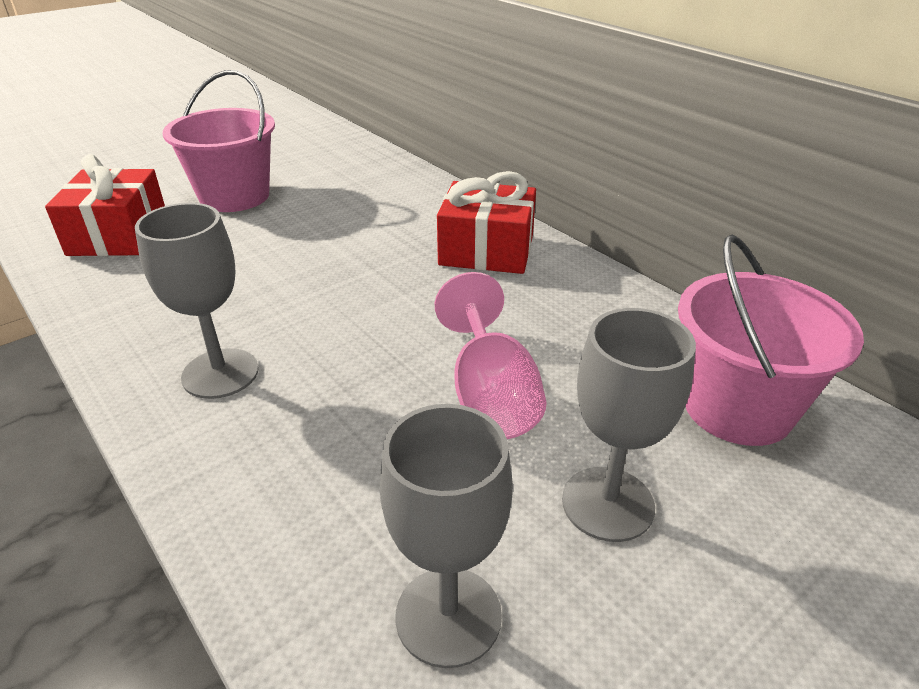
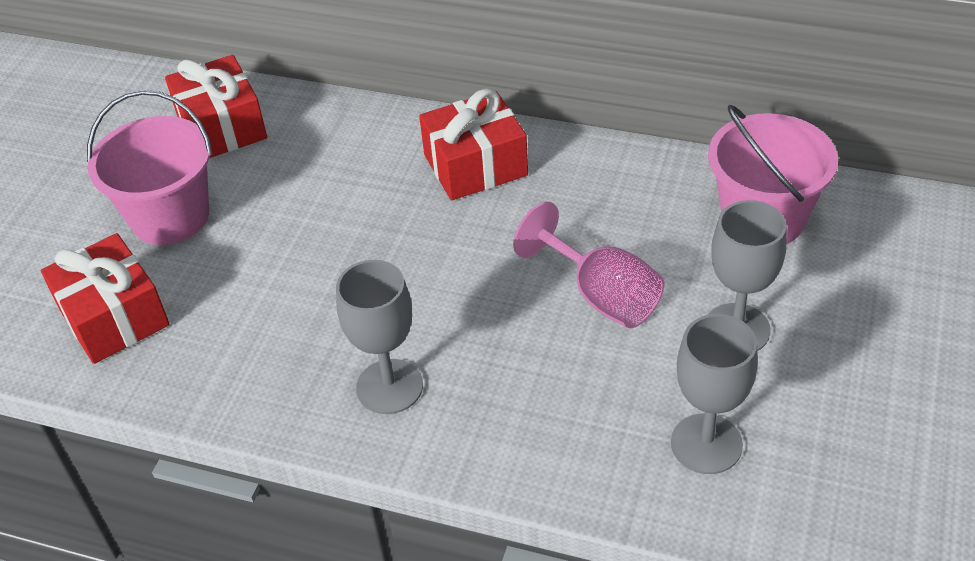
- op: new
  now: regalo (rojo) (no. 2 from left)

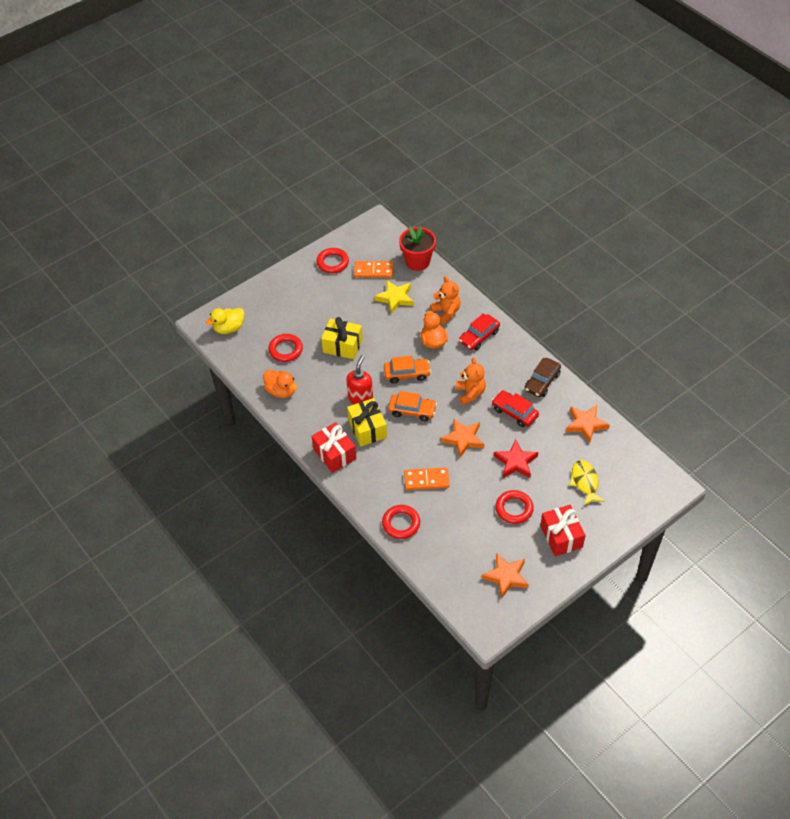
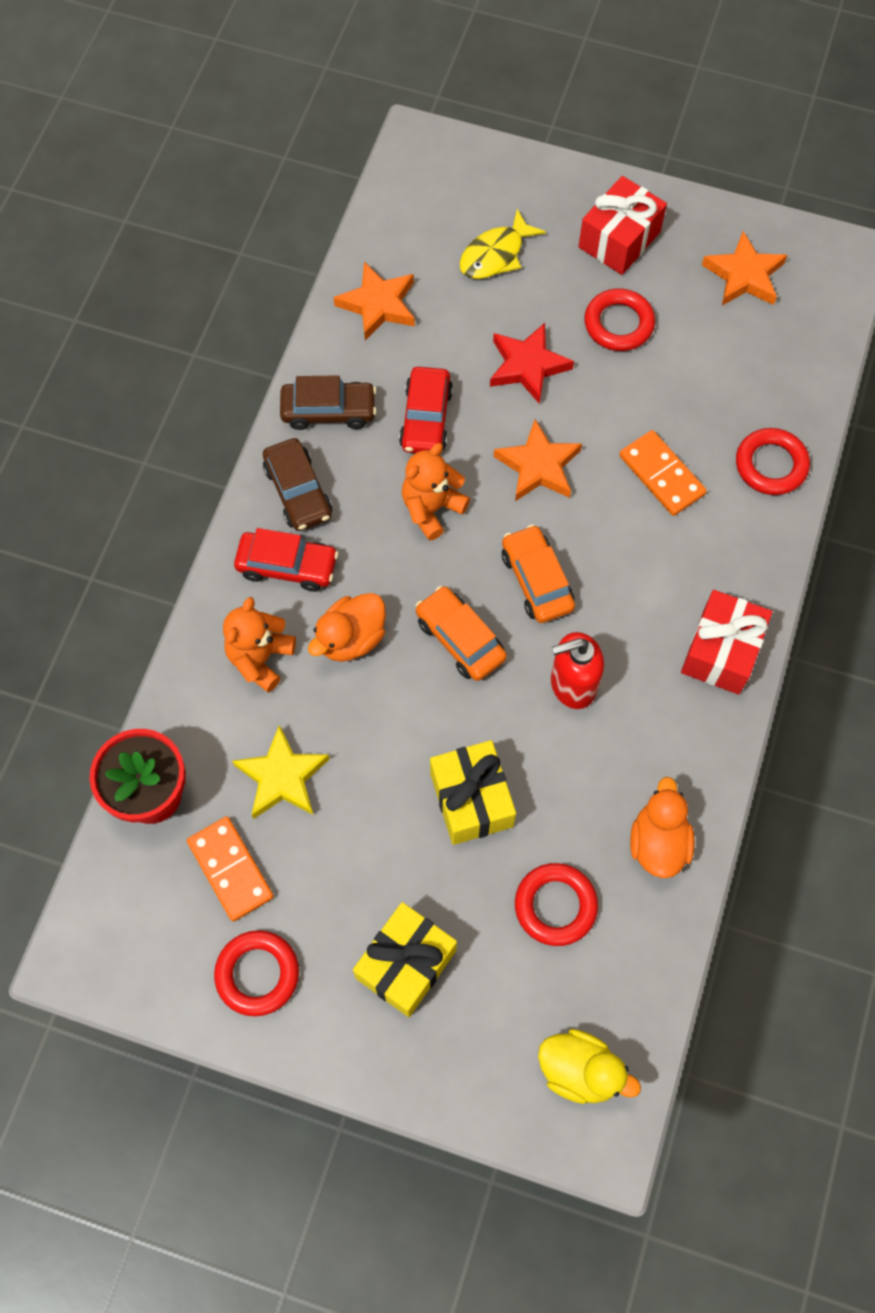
- op: new
  now: coche (marrón) (no. 1 from left)
- op: shifted
  was: regalo (amarillo) (no. 2 from left in the first image)
  now: regalo (amarillo) (no. 1 from left)

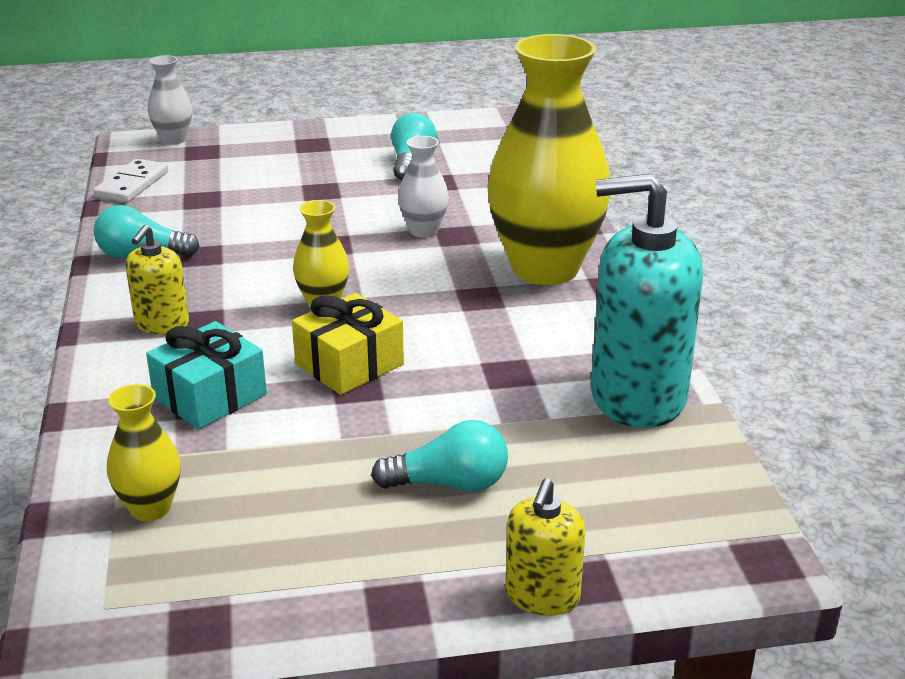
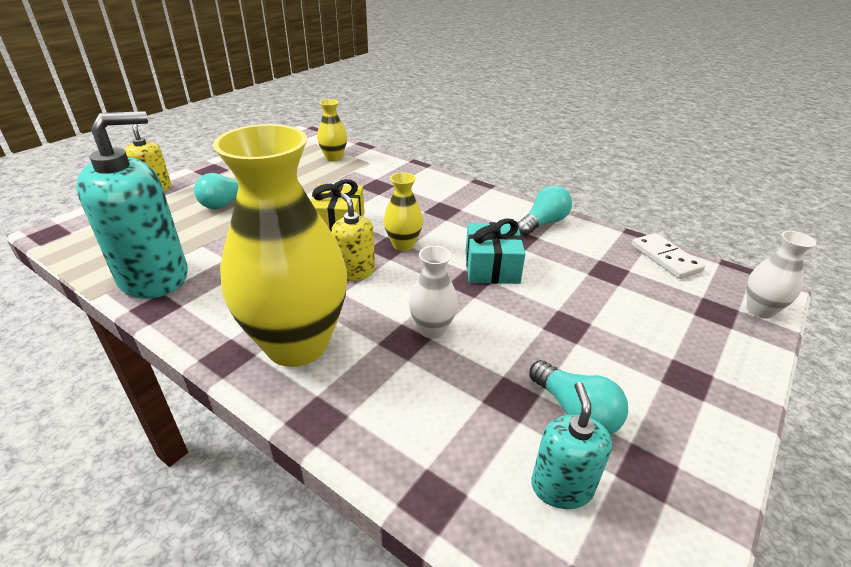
- op: shifted
  was: dispensador de jabón (amarillo) (no. 1 from left in the first image)
  now: dispensador de jabón (amarillo) (no. 2 from left)
- op: shifted
  was: regalo (turquesa)
- op: new
  now: dispensador de jabón (turquesa) (no. 2 from left)

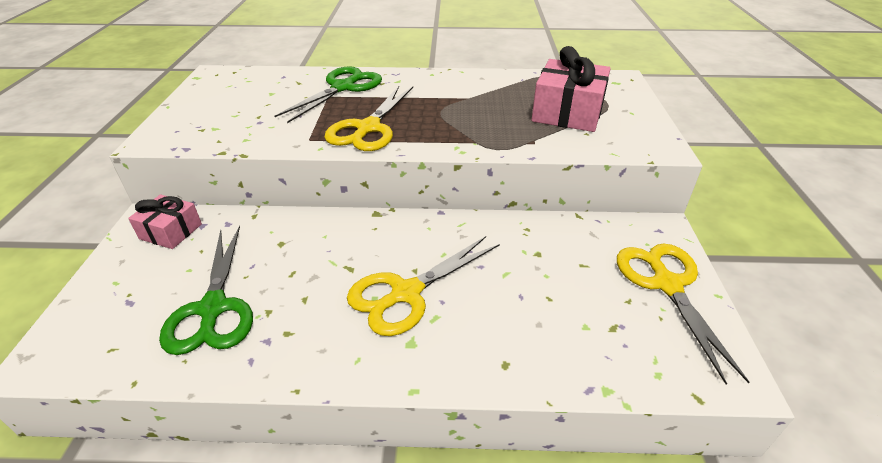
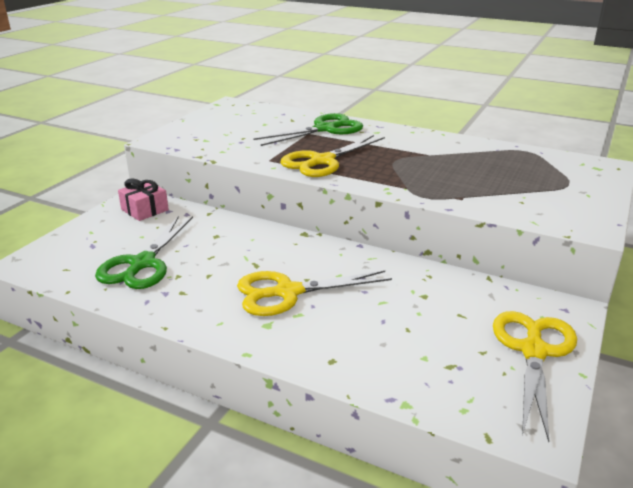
- op: gone
  was: regalo (rosa) (no. 2 from left)

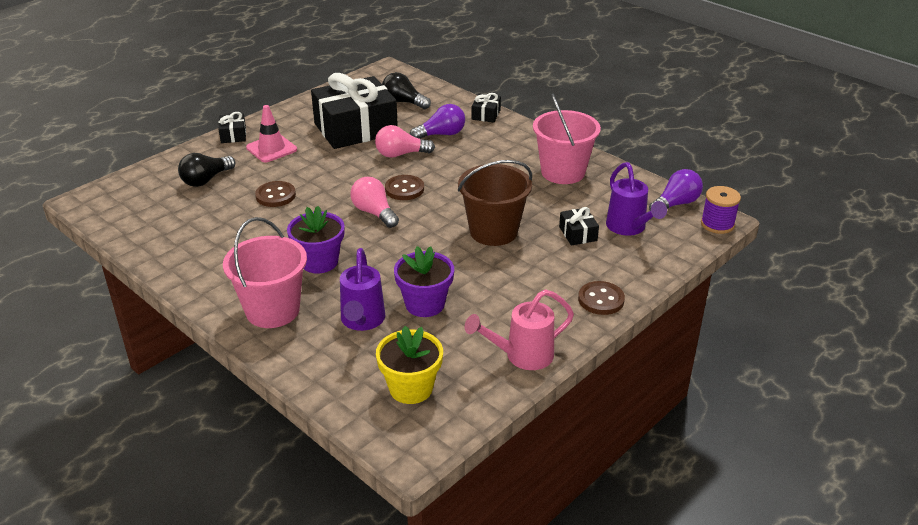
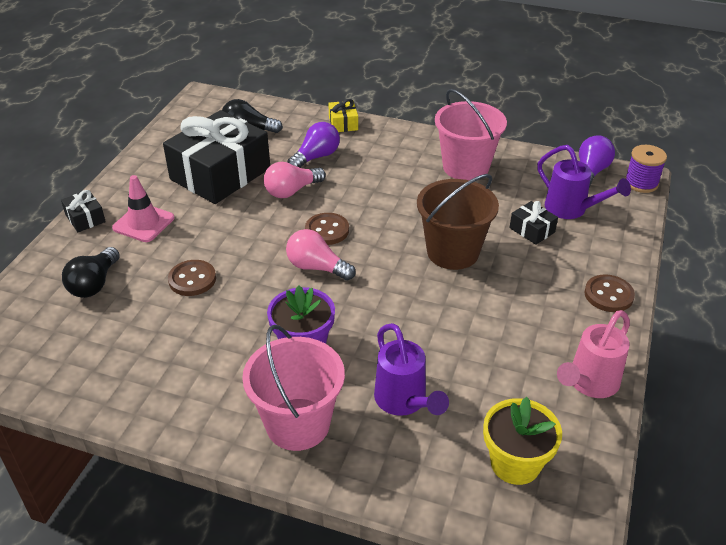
- op: repainted
  was: regalo (negro) (no. 3 from left)
  now: regalo (amarillo)
- op: gone
  was: maceta (morado) (no. 2 from left)

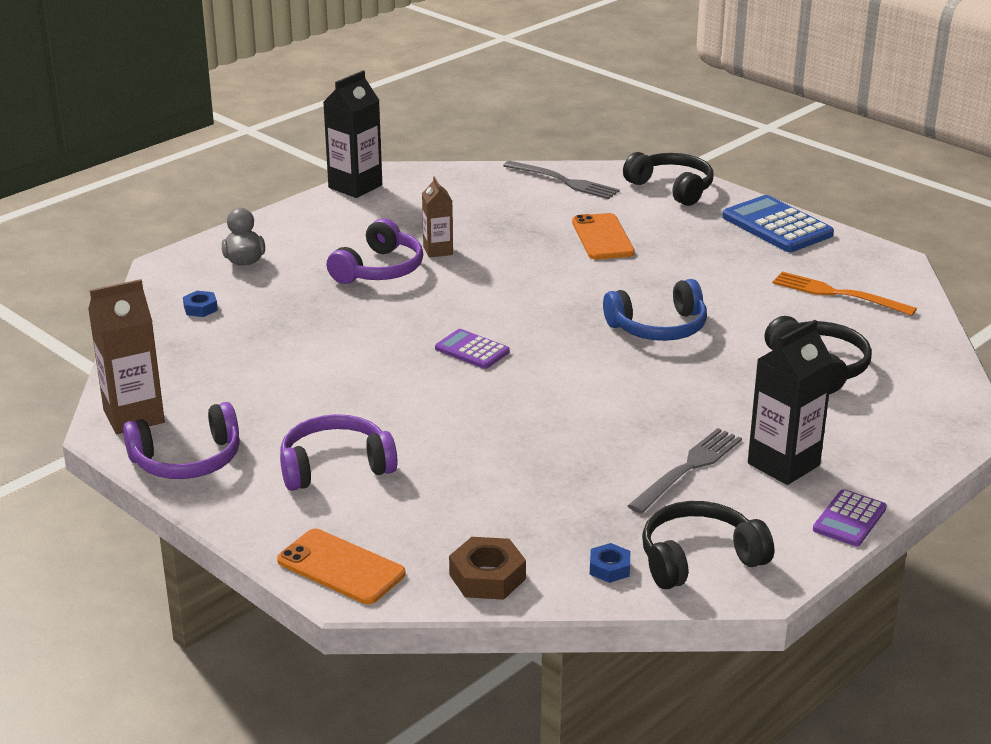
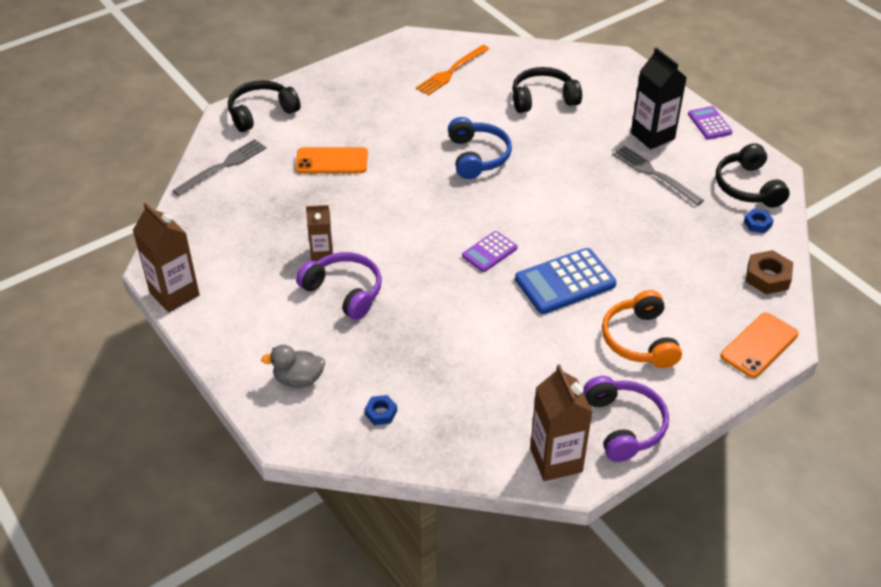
- op: repainted
  was: cartón de leche (negro) (no. 1 from left)
  now: cartón de leche (marrón) (no. 1 from left)
- op: shifted
  was: calculadora (azul)
- op: repainted
  was: auriculares (morado) (no. 2 from left)
  now: auriculares (naranja)
- op: rotated
  was: calculadora (morado) (no. 2 from left)
  clockwise: -150

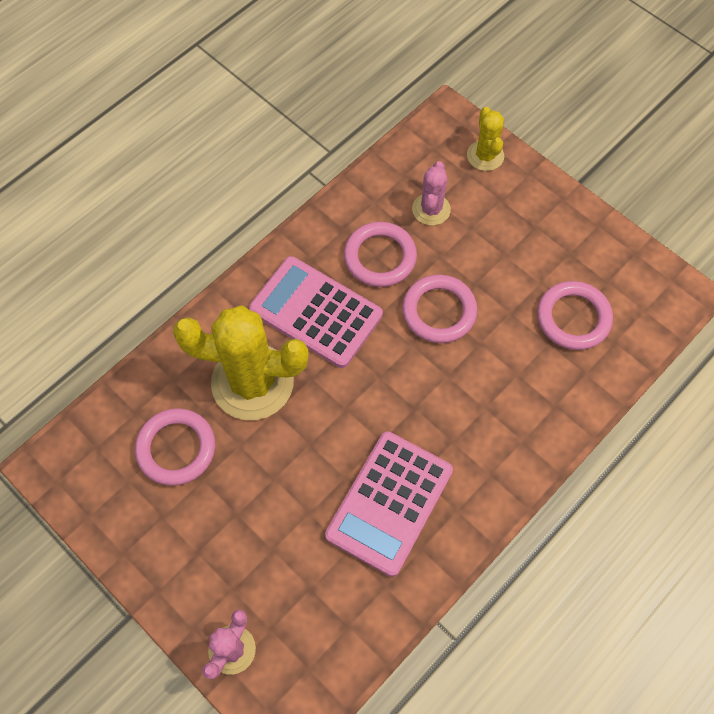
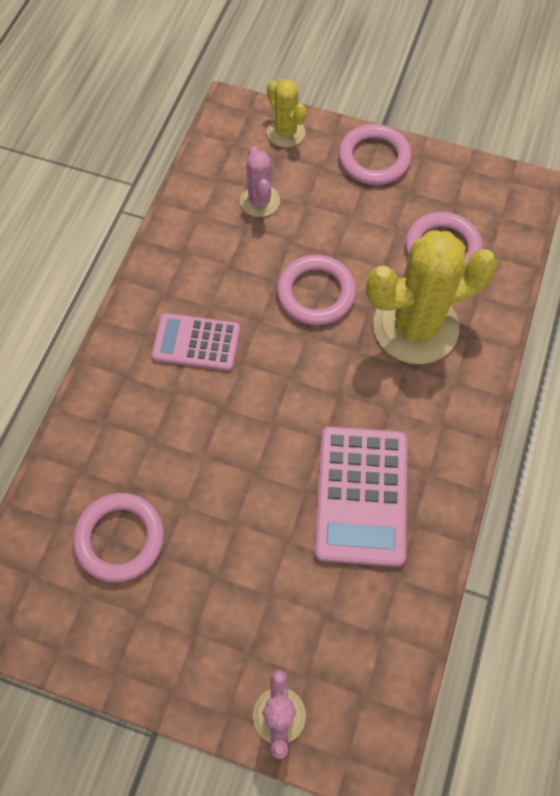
- op: scaled
  was: calculadora (rosa) (no. 1 from left)
  ratio: 0.65
- op: shifted
  was: anillo (rosa) (no. 2 from left in the first image)
  now: anillo (rosa) (no. 3 from left)
- op: shifted
  was: cactus (amarillo) (no. 1 from left in the first image)
  now: cactus (amarillo) (no. 2 from left)

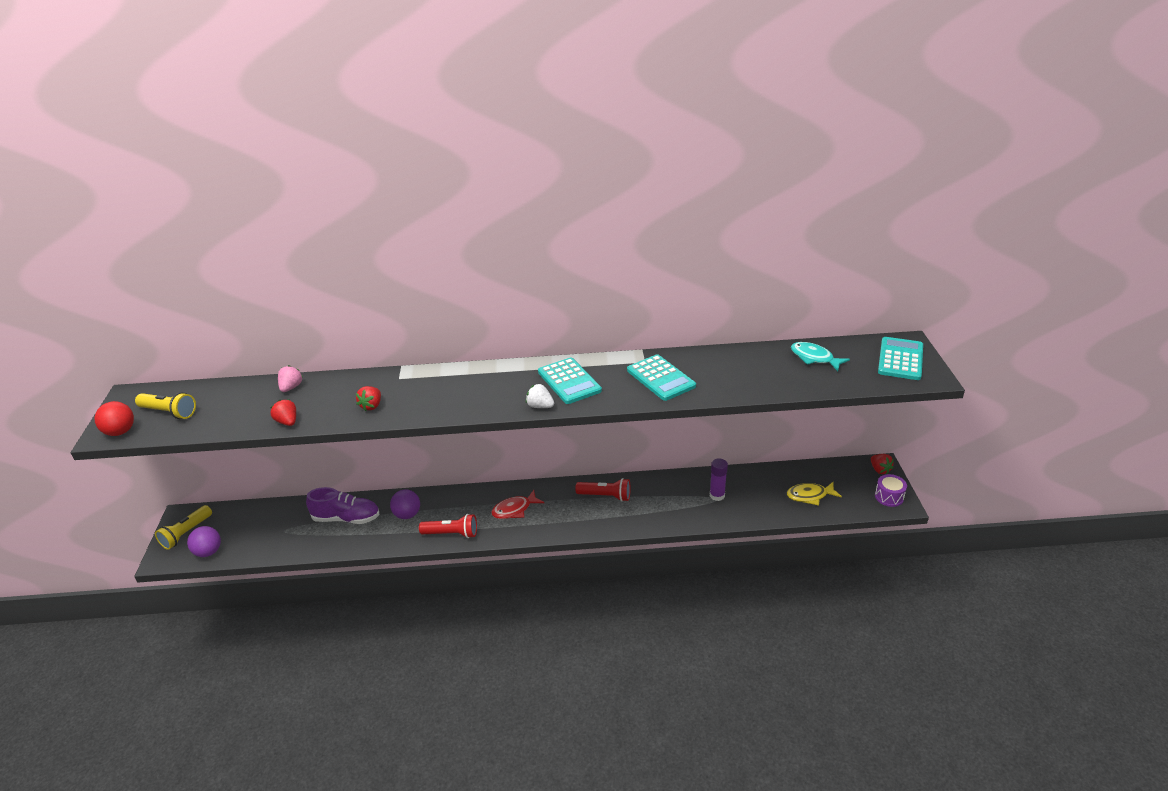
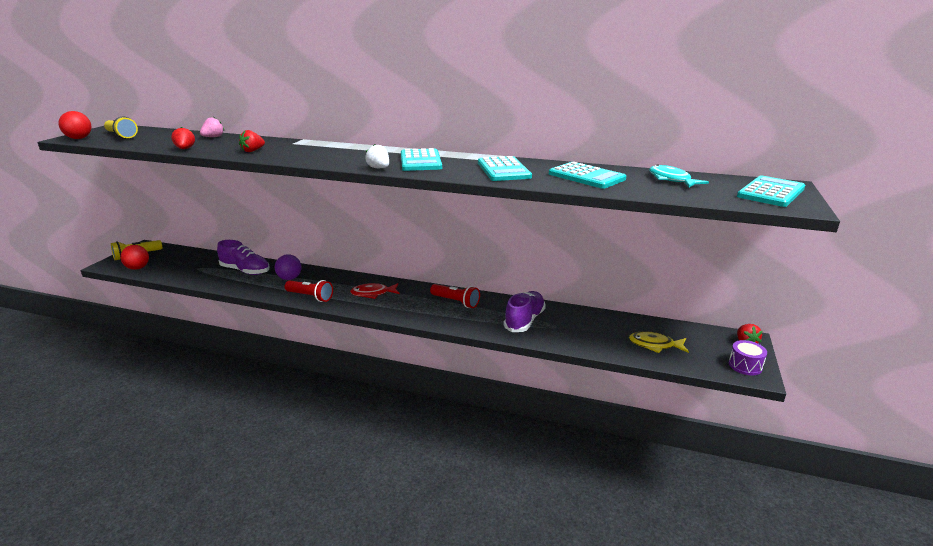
- op: repainted
  was: pelota (morado) (no. 1 from left)
  now: pelota (rojo) (no. 2 from left)
- op: new
  now: zapato (morado) (no. 2 from left)
- op: new
  now: calculadora (turquesa) (no. 3 from left)
- op: gone
  was: barra de pegamento (morado)

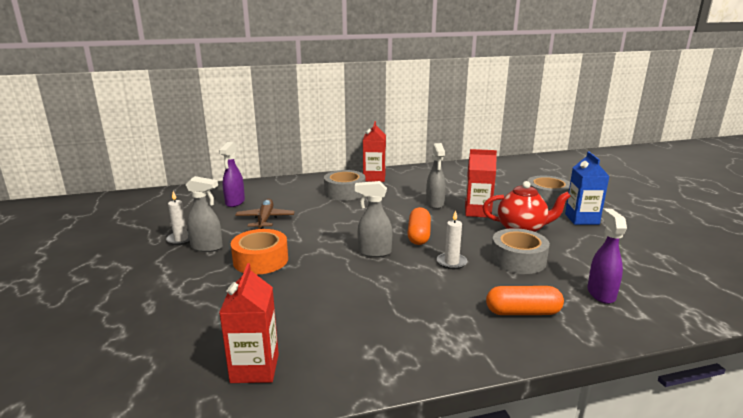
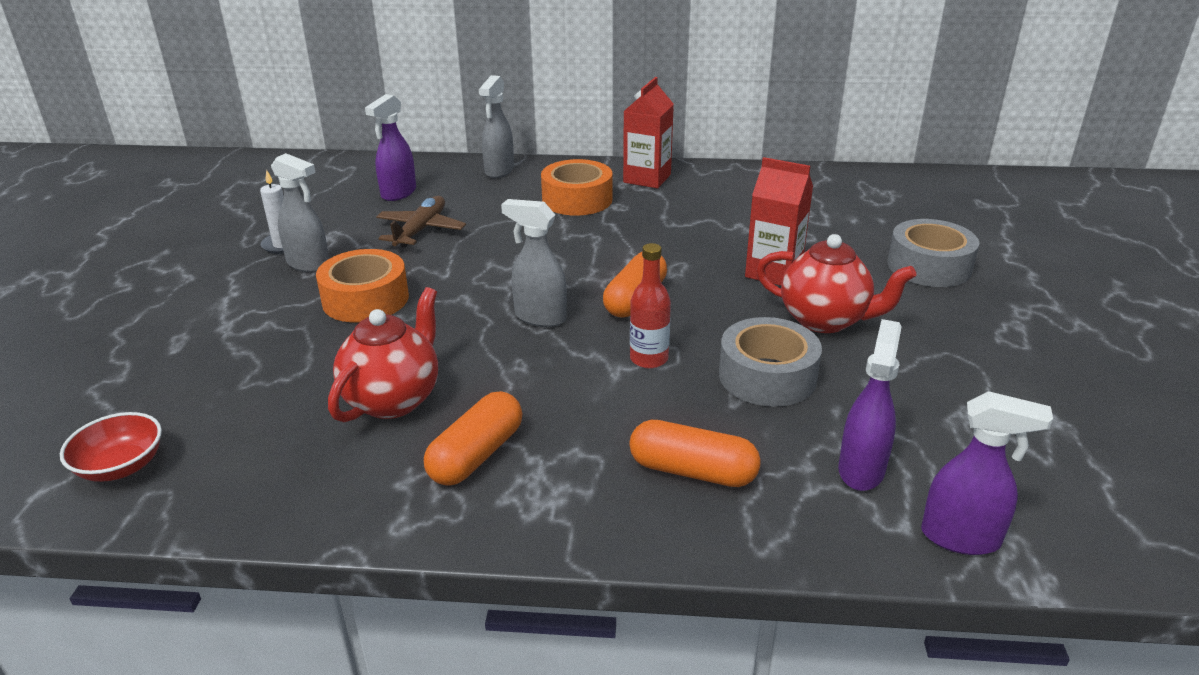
- op: new
  now: cuenco (rojo)
- op: new
  now: tetera (rojo) (no. 1 from left)
- op: new
  now: cápsula (naranja) (no. 1 from left)
- op: shifted
  was: pulverizador (gris) (no. 3 from left in the first image)
  now: pulverizador (gris) (no. 2 from left)
- op: repainted
  was: cinta adhesiva (gris) (no. 1 from left)
  now: cinta adhesiva (naranja) (no. 2 from left)
- op: swapped
  was: vela (blanco) (no. 2 from left)
  now: botella (rojo)
- op: new
  now: pulverizador (morado) (no. 3 from left)
- op: gone
  was: cartón de leche (rojo) (no. 1 from left)
- op: gone
  was: cartón de leche (azul)

